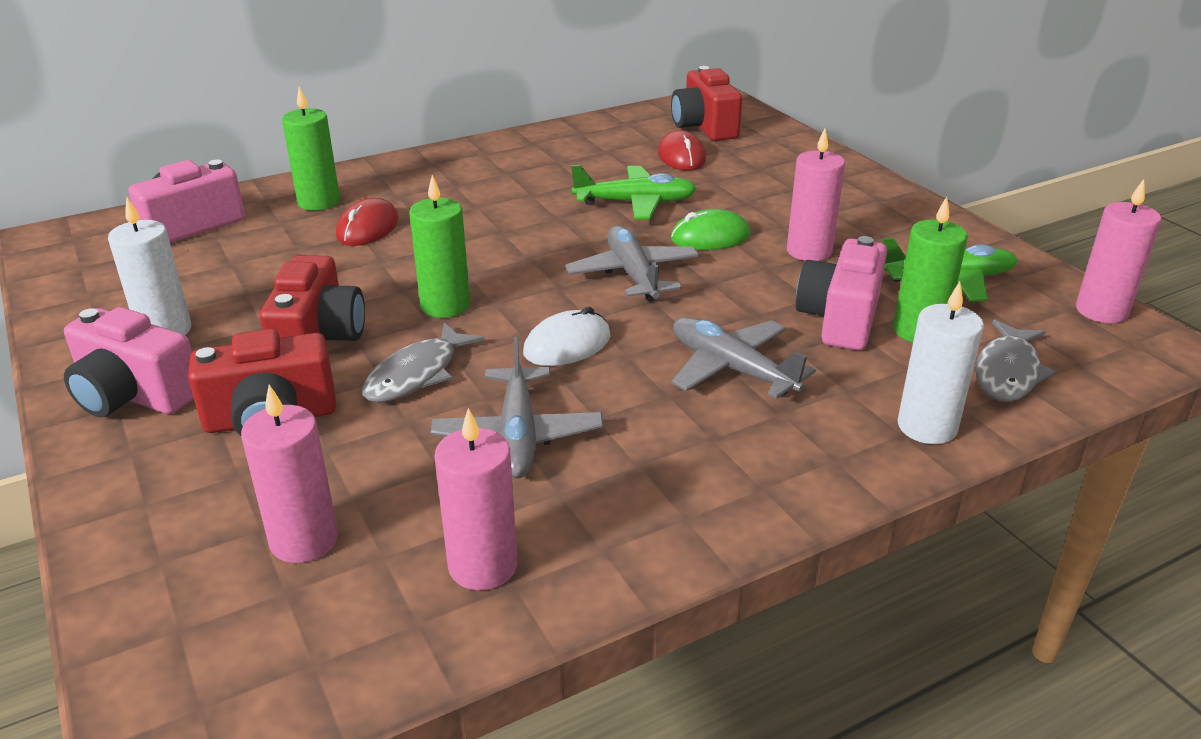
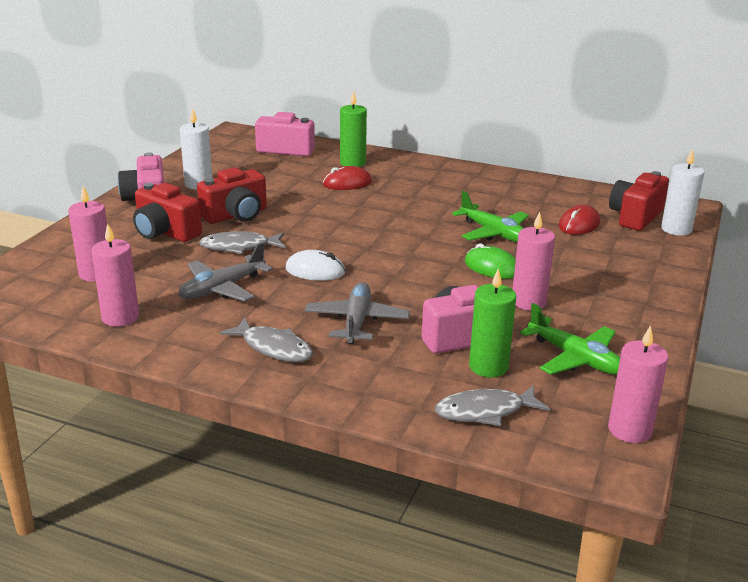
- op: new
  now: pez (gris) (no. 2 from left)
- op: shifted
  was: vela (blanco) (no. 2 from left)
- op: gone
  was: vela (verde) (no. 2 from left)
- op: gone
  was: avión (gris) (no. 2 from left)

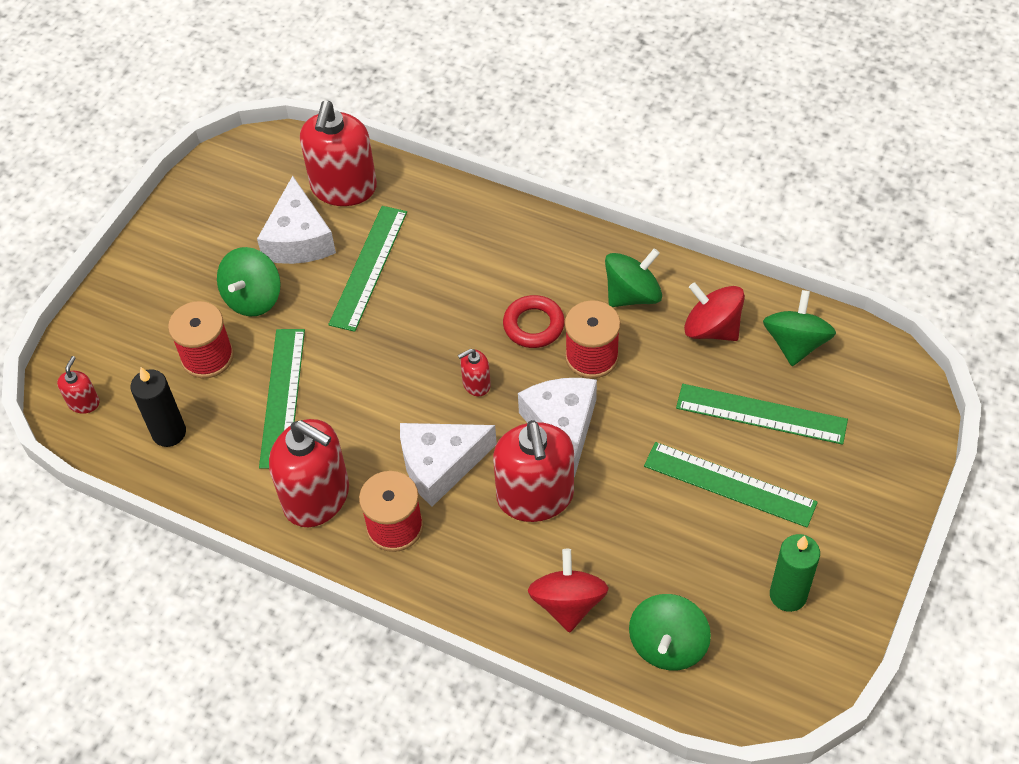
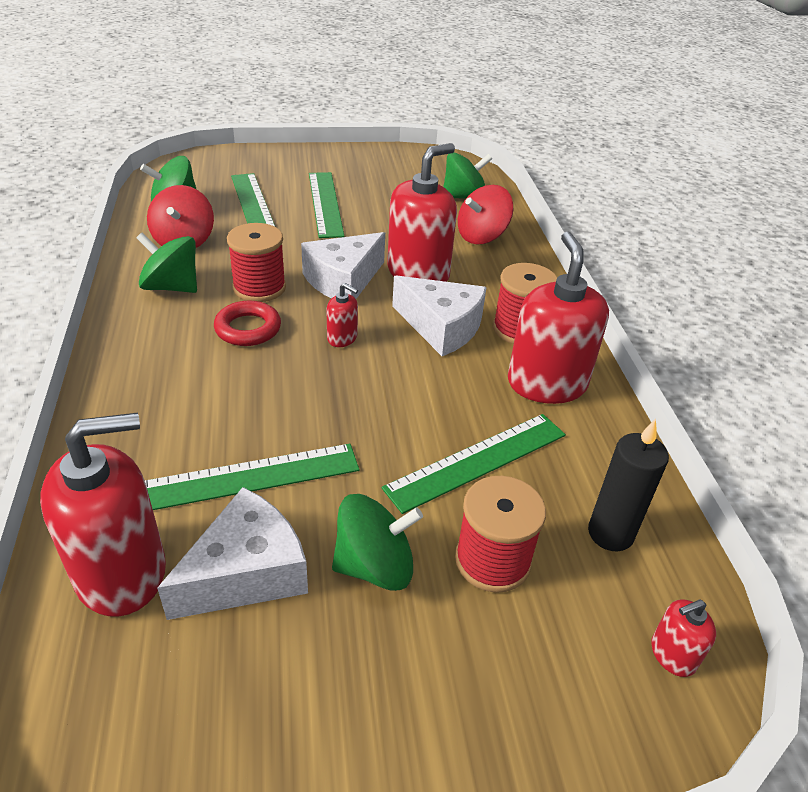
- op: gone
  was: vela (verde)

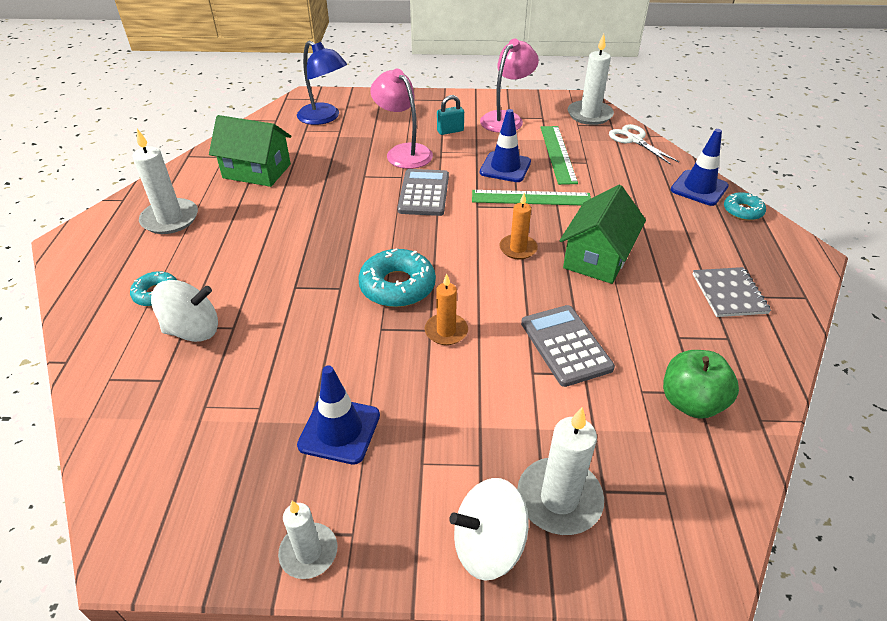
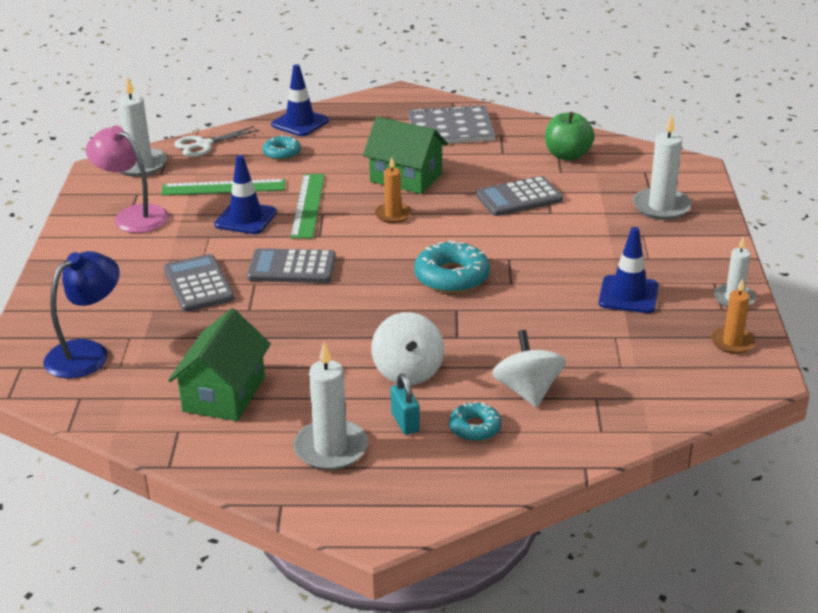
- op: swapped
  was: lámpara (rosa) (no. 1 from left)
  now: calculadora (gris) (no. 1 from left)
- op: shifted
  was: rosquilla (turquesa) (no. 3 from left in the first image)
  now: rosquilla (turquesa) (no. 1 from left)
- op: shifted
  was: peonza (blanco) (no. 2 from left in the first image)
  now: peonza (blanco) (no. 1 from left)
- op: shifted
  was: candado (turquesa)
- op: scaled
  was: cuaderno (gris)
  ratio: 1.53
- op: shifted
  was: vela (naranja) (no. 1 from left in the first image)
  now: vela (naranja) (no. 2 from left)

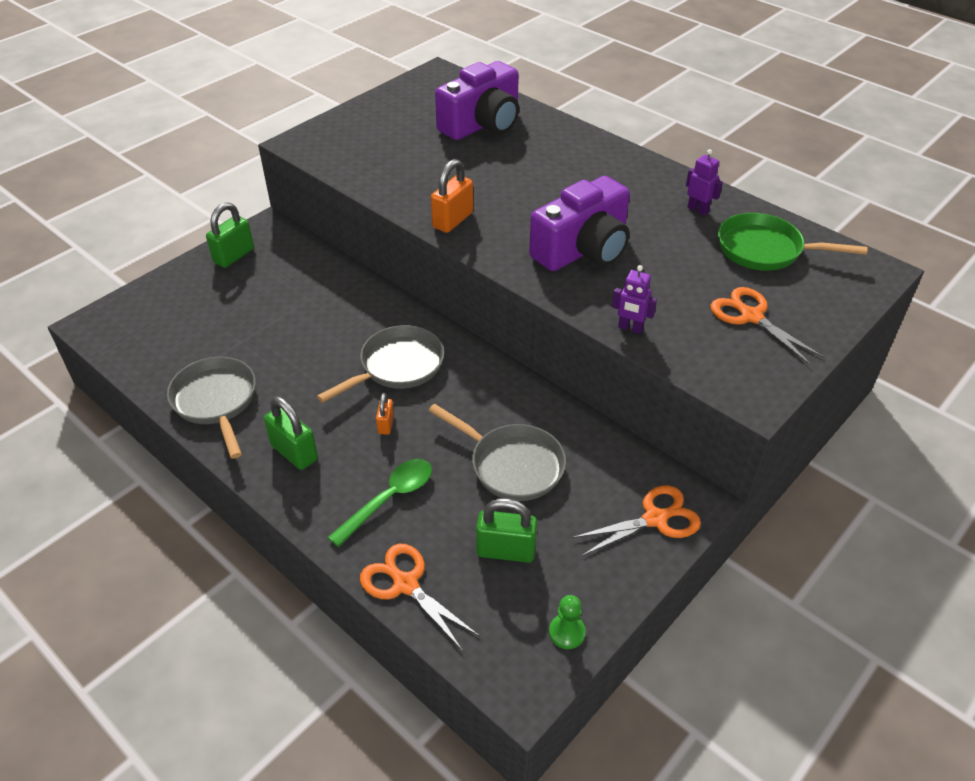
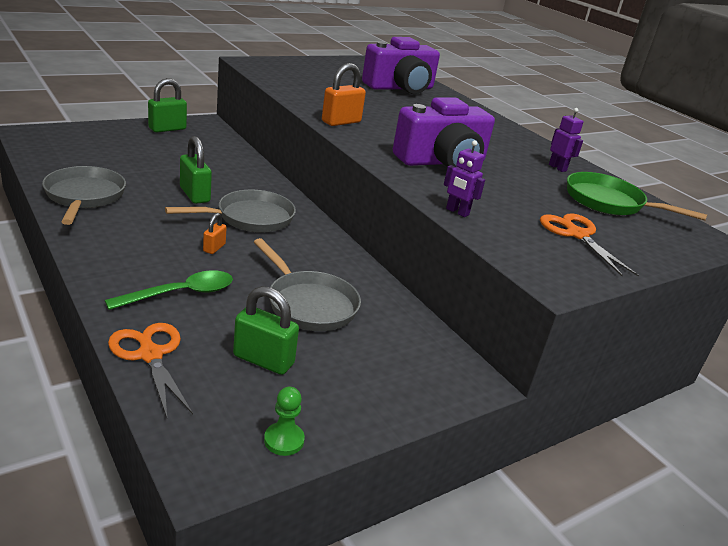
- op: shifted
  was: candado (verde) (no. 2 from left)
- op: gone
  was: tijeras (naranja) (no. 2 from left)

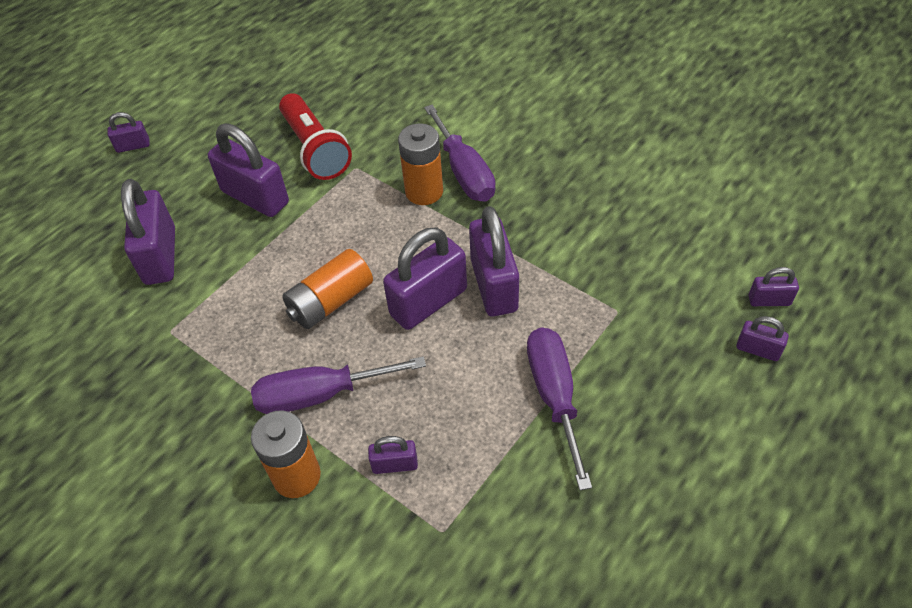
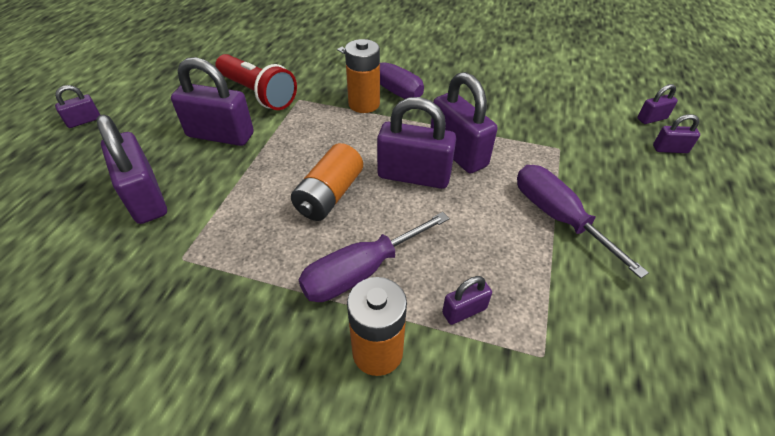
- op: rotated
  was: candado (morado) (no. 5 from left in the first image)
  clockwise: 75

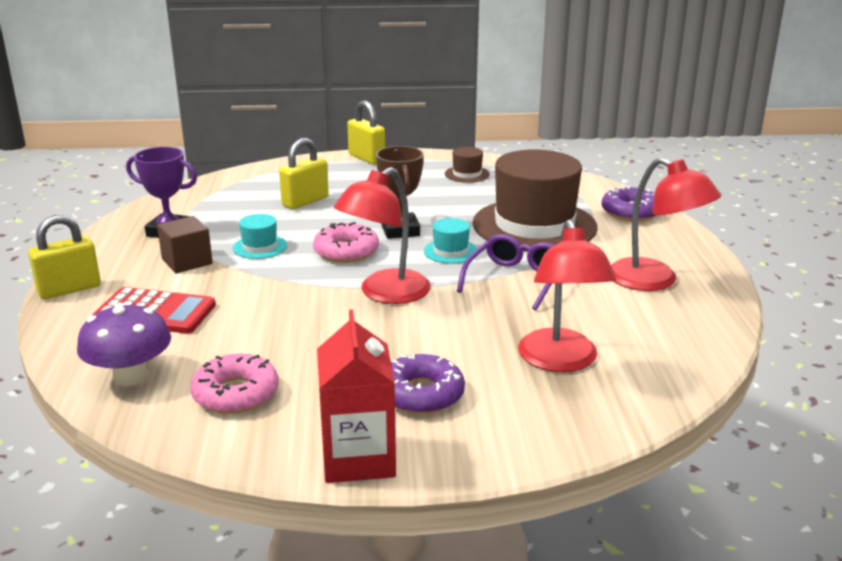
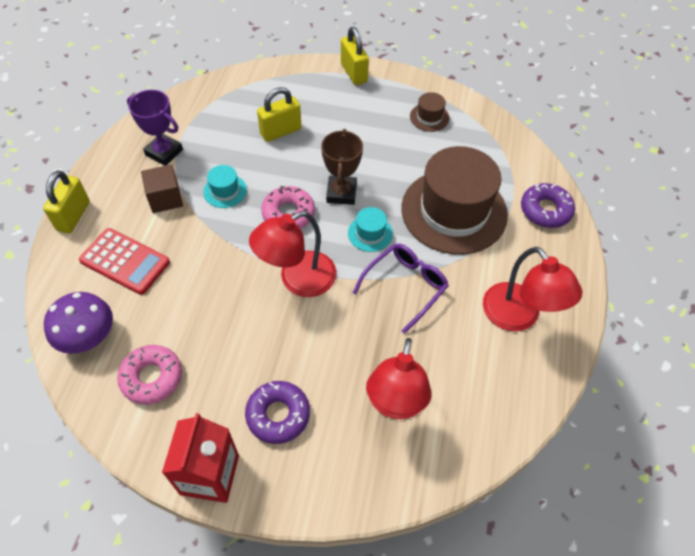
- op: rotated
  was: candado (amarillo) (no. 1 from left)
  clockwise: -60

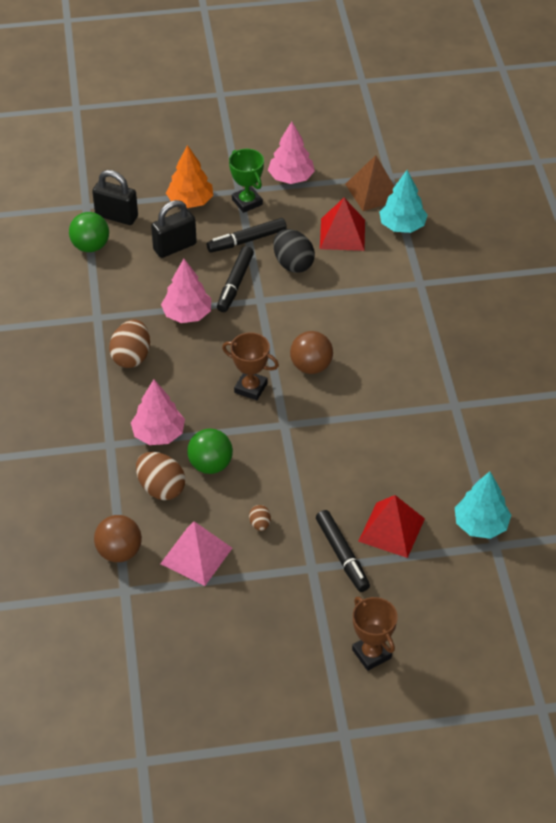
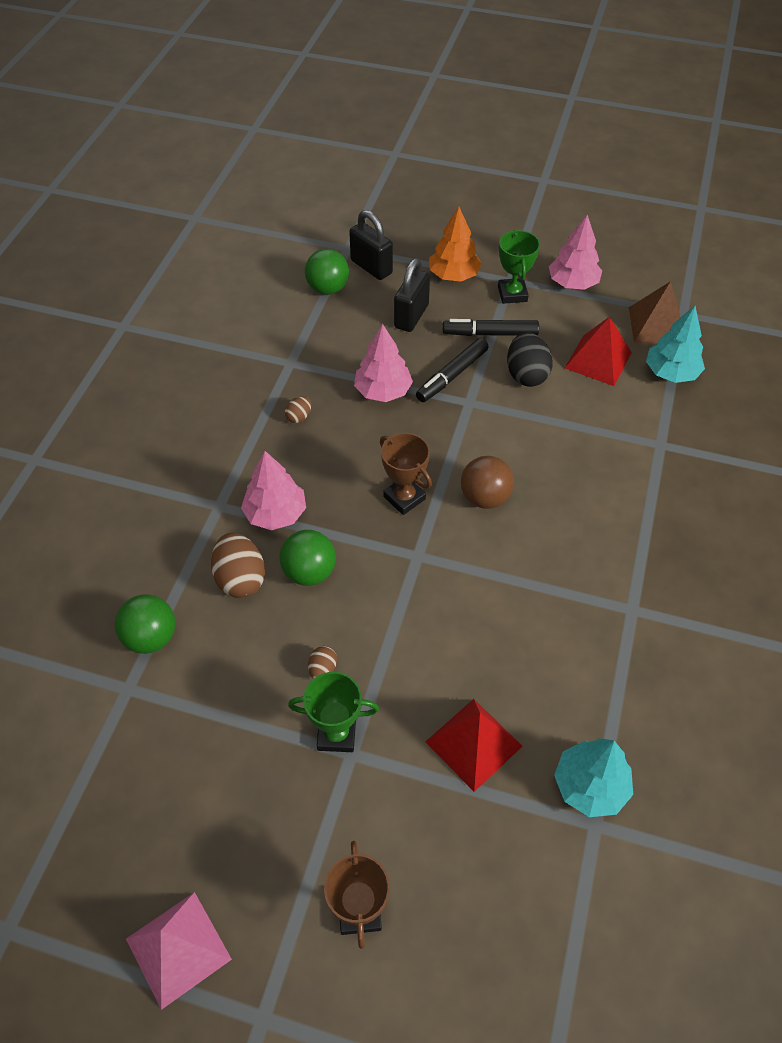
- op: repainted
  was: pelota (marrón) (no. 1 from left)
  now: pelota (verde) (no. 1 from left)
- op: shifted
  was: pirámide (rosa)
- op: scaled
  was: huevo (marrón) (no. 1 from left in the first image)
  ratio: 0.51
- op: new
  now: trofeo (verde) (no. 1 from left)
- op: rotated
  was: candado (negro) (no. 2 from left)
  clockwise: -60
- op: gone
  was: rotulador (negro) (no. 3 from left)

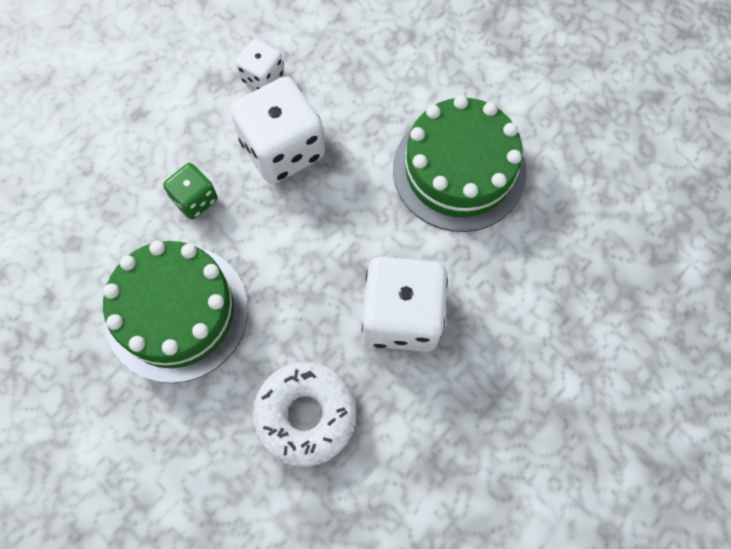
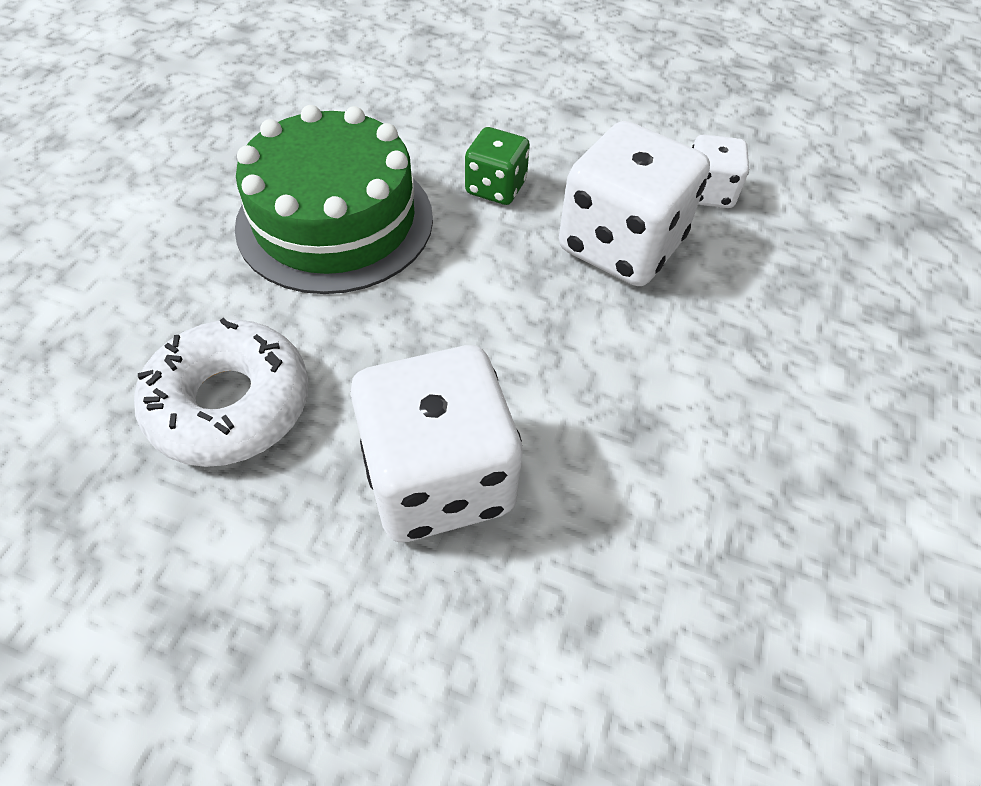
- op: gone
  was: tarta (verde) (no. 2 from left)

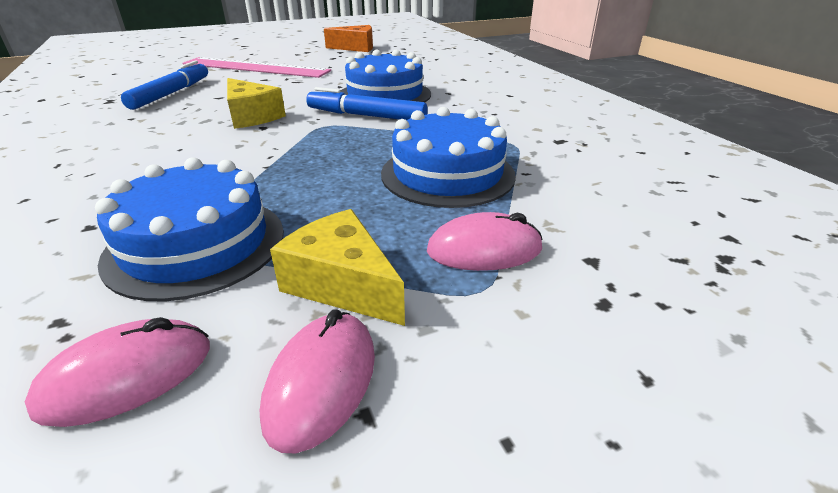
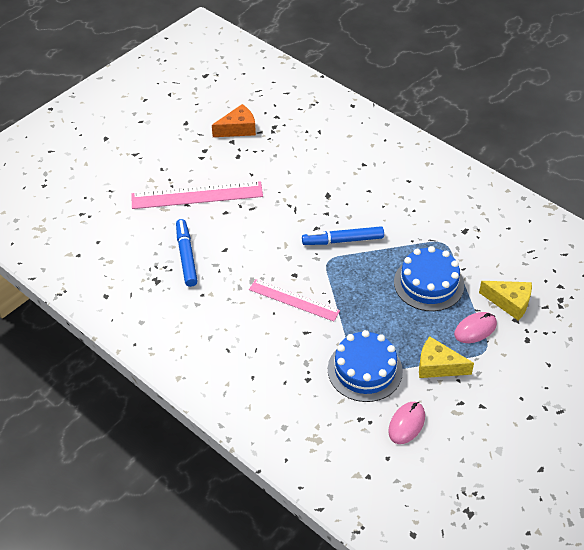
- op: new
  now: regla (rosa) (no. 2 from left)
- op: shifted
  was: queso (amarillo) (no. 1 from left in the first image)
  now: queso (amarillo) (no. 2 from left)
- op: gone
  was: ratón (rosa) (no. 2 from left)
- op: gone
  was: tarta (azul) (no. 2 from left)

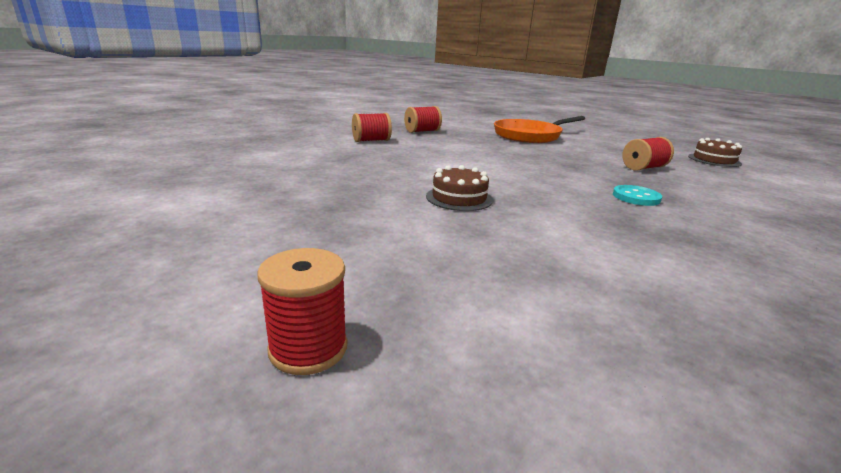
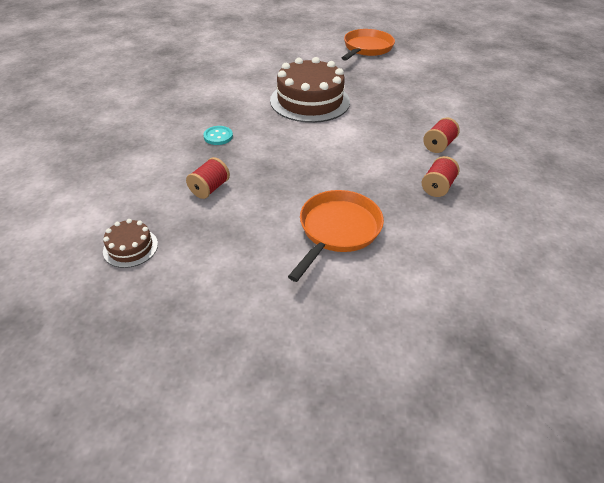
- op: scaled
  was: tarta (marrón) (no. 1 from left in the first image)
  ratio: 2.18
- op: new
  now: sartén (naranja) (no. 2 from left)
- op: gone
  was: carrete (rojo) (no. 1 from left)

